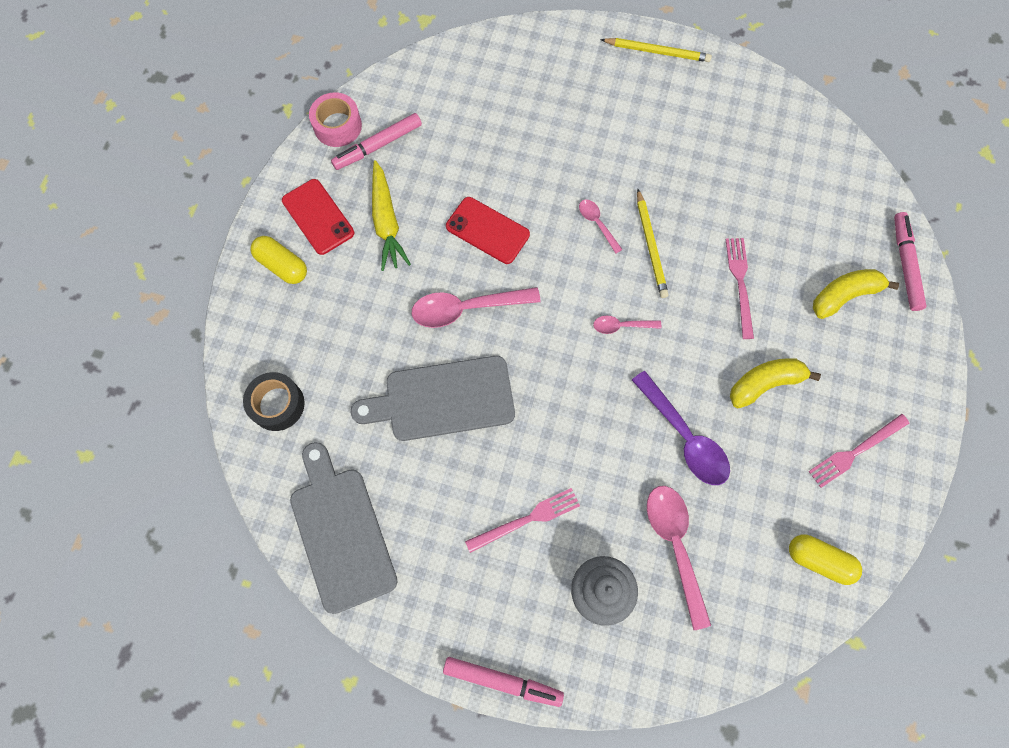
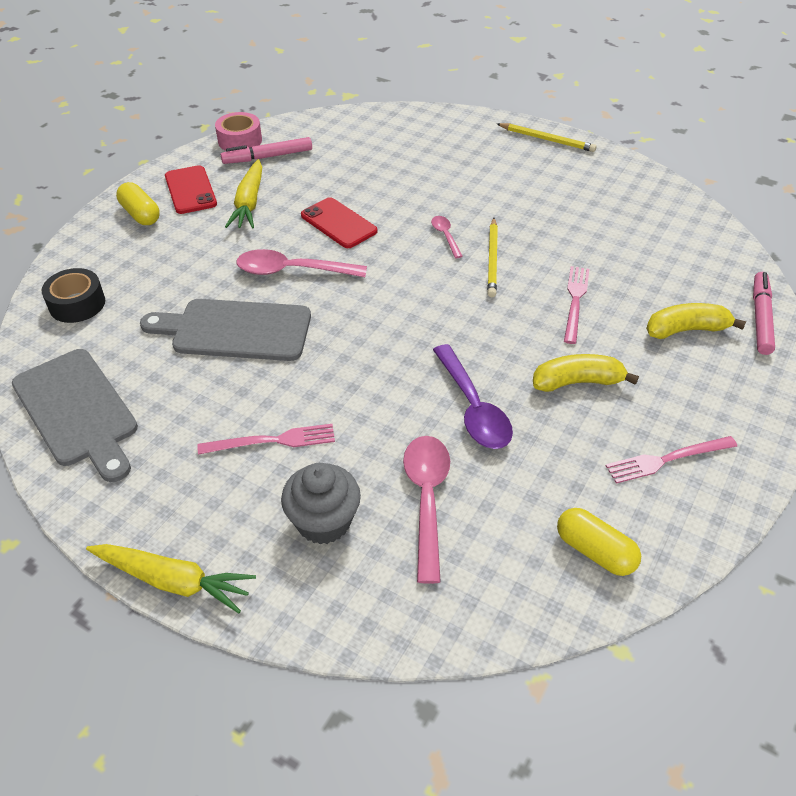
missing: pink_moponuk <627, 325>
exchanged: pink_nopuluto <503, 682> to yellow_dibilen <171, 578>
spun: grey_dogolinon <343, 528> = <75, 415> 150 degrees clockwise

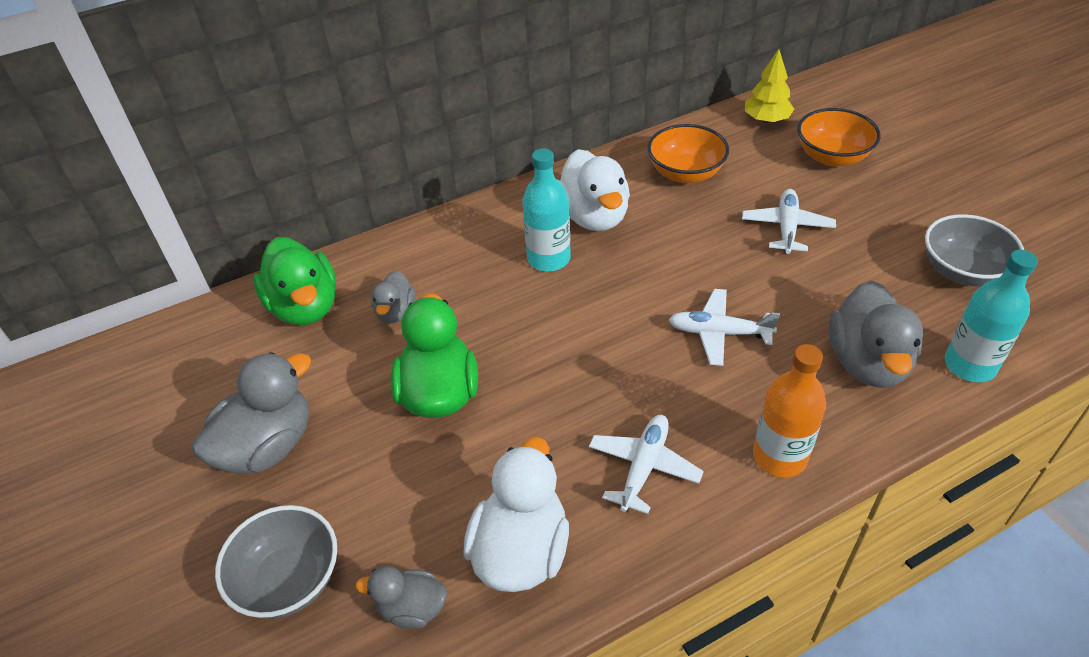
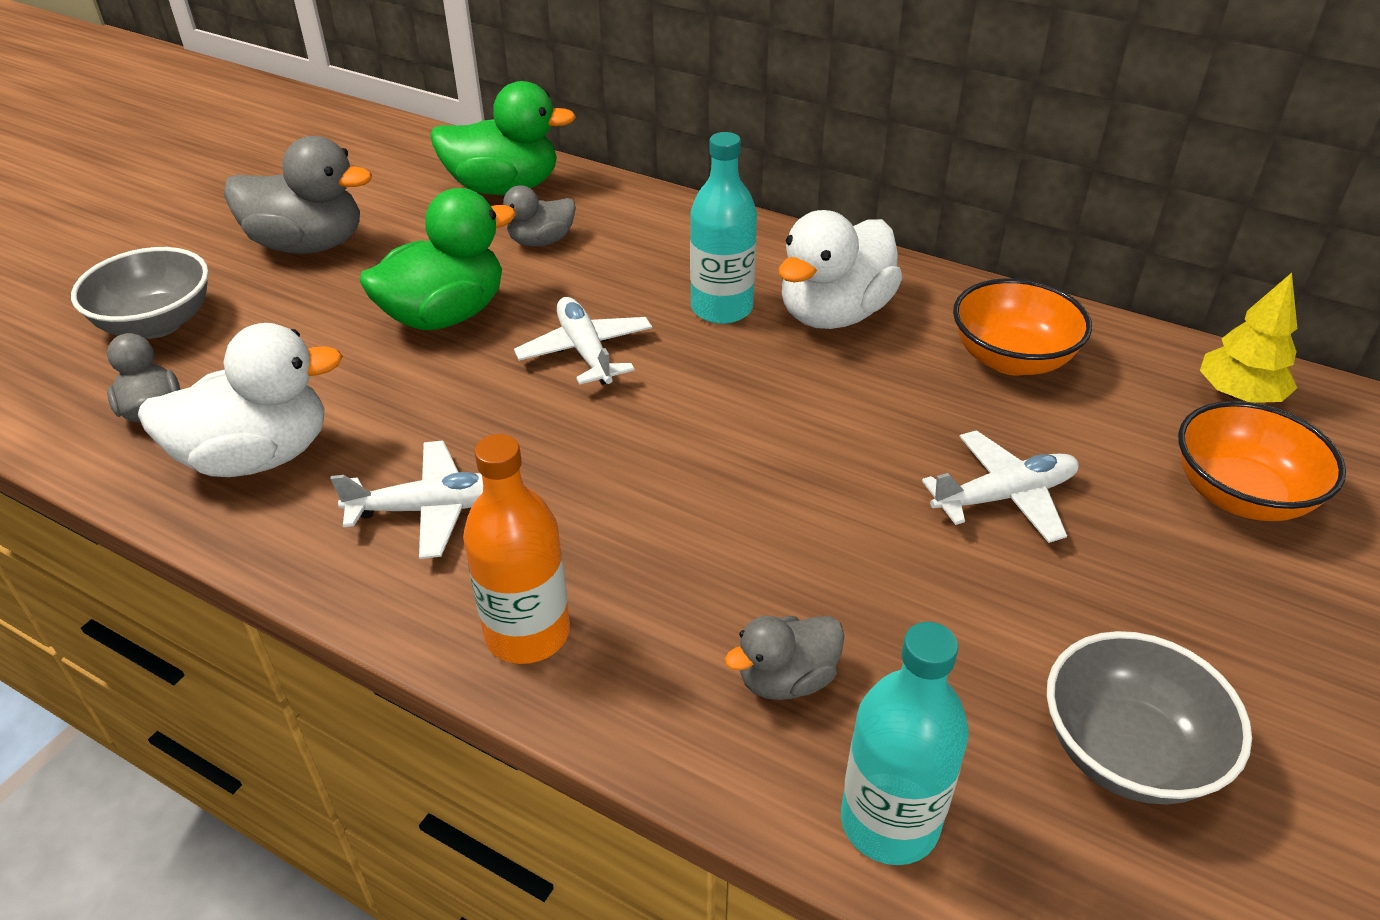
relocated: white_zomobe <724, 327> to <583, 341>
spun: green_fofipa <294, 281> = <503, 138> 120 degrees counterclockwise
size: grey_fofipa <876, 334> = <785, 658> x0.55

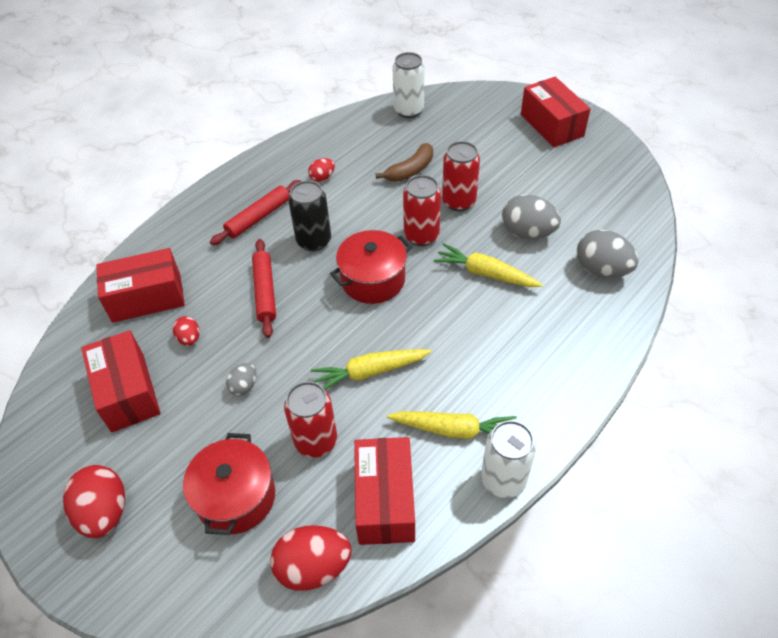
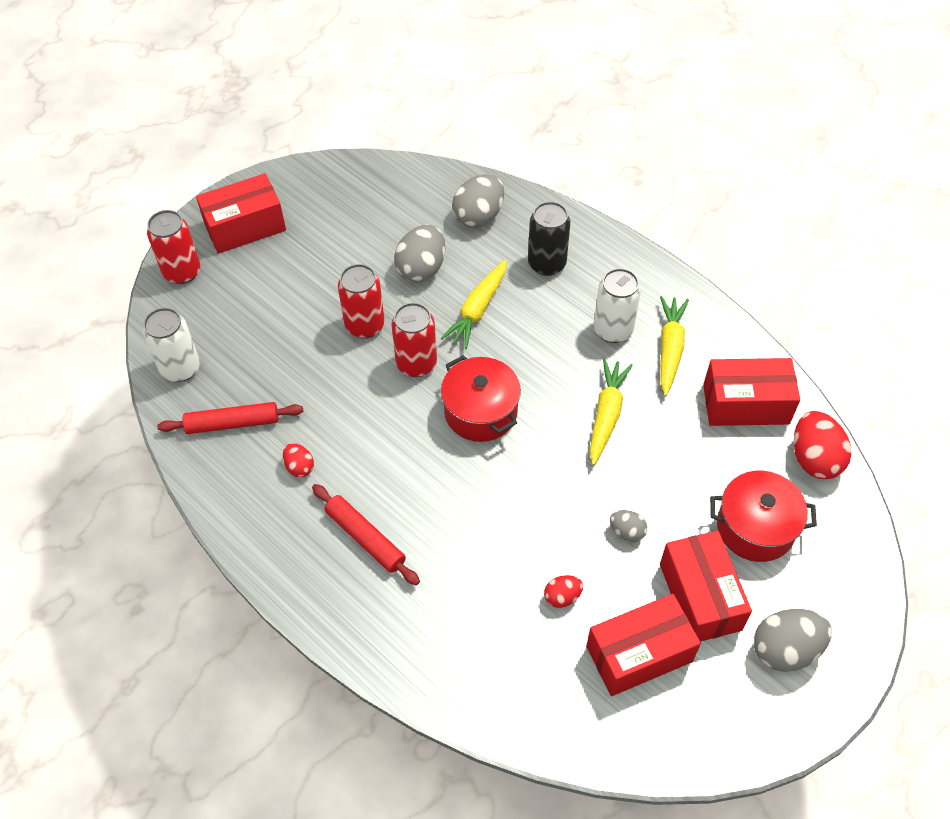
missing: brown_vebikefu <404, 162>
relocated: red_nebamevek <140, 285> to <706, 586>; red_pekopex <264, 288> to <230, 418>; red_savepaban <310, 419> to <173, 247>; black_savepaban <309, 216> to <549, 238>; white_savepaban <508, 459> to <617, 305>
colour: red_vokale <94, 501> to grey_vokale <793, 640>
spun: yellow_dibilen <371, 369> = <611, 412> 150 degrees counterclockwise

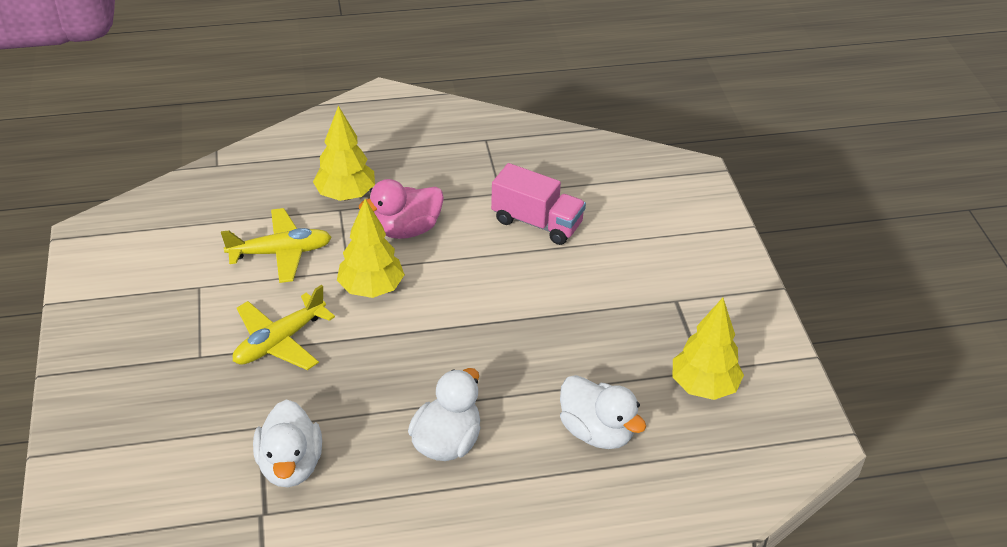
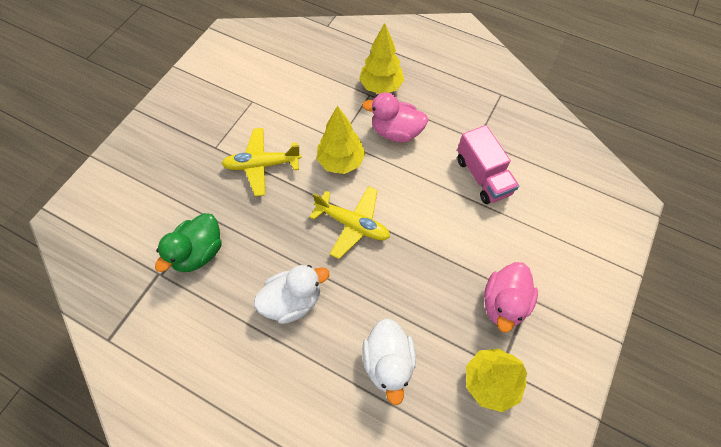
appeared: pink_fofipa <511, 297>
relocated: yellow_zomobe <276, 245> to <350, 222>
colour: white_fofipa <287, 443> to green_fofipa <188, 242>

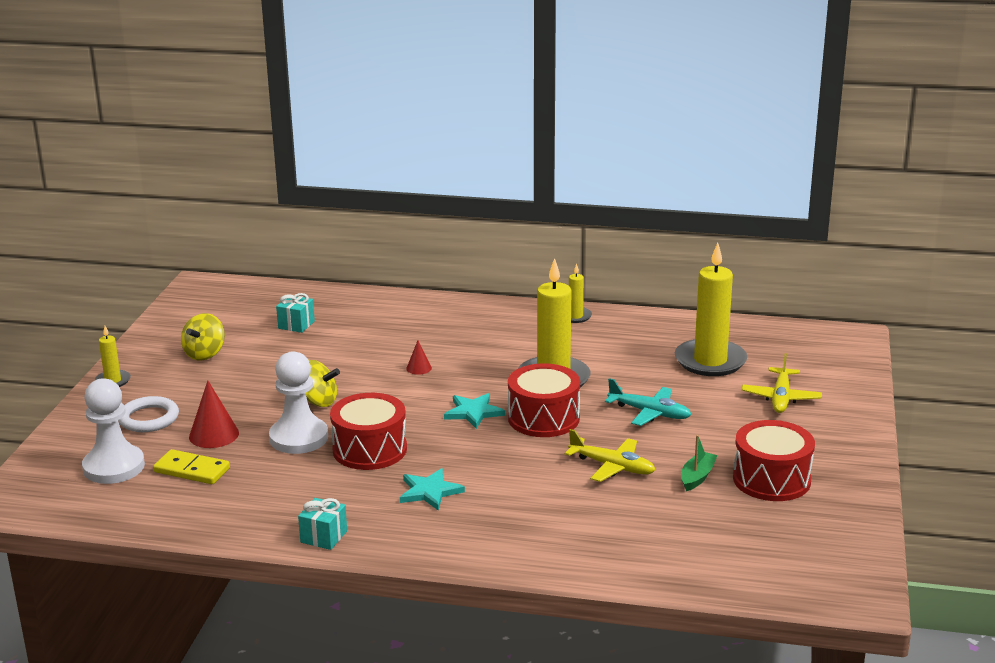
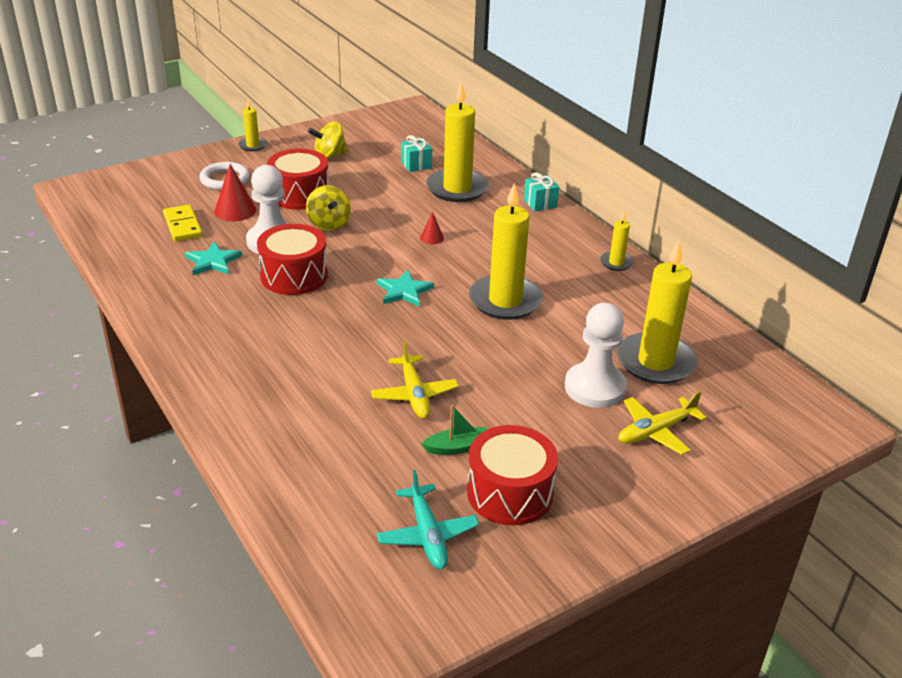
appeared: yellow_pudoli <457, 141>
relocated: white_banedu <113, 431> to <596, 355>; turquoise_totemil <322, 524> to <541, 191>; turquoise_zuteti <432, 489> to <213, 258>; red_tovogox <544, 400> to <298, 179>; turquoise_zomobe <648, 402> to <428, 519>

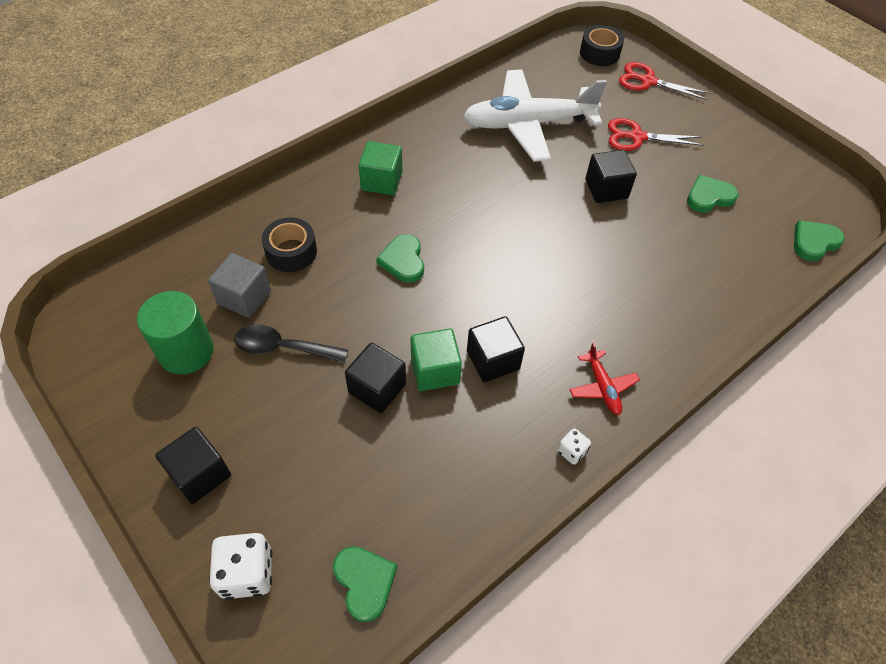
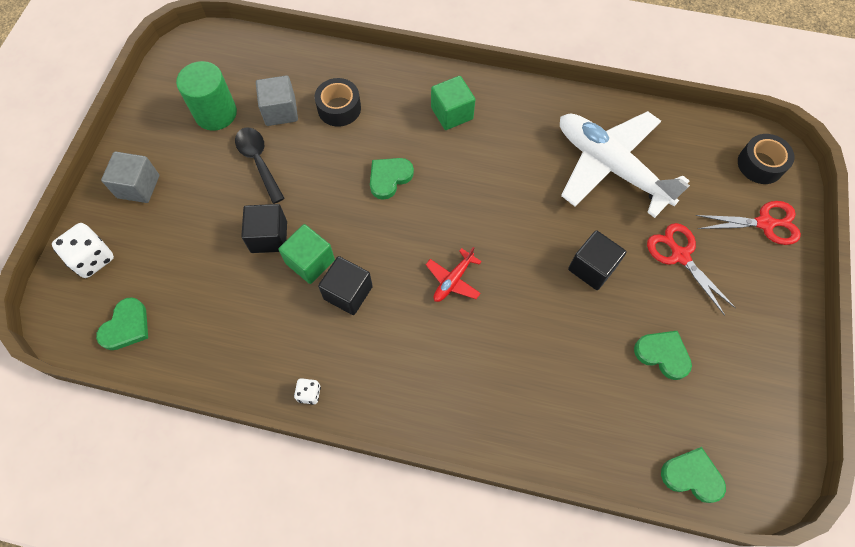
relocated: red_zomobe <604, 379> to <454, 274>
colour: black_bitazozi <193, 465> to grey_bitazozi <130, 177>
spun: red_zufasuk <664, 81> = <748, 223> 105 degrees clockwise

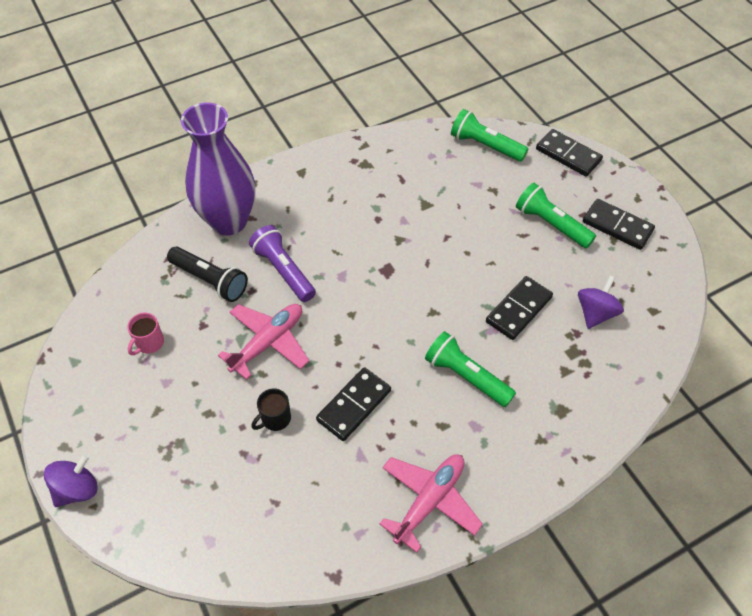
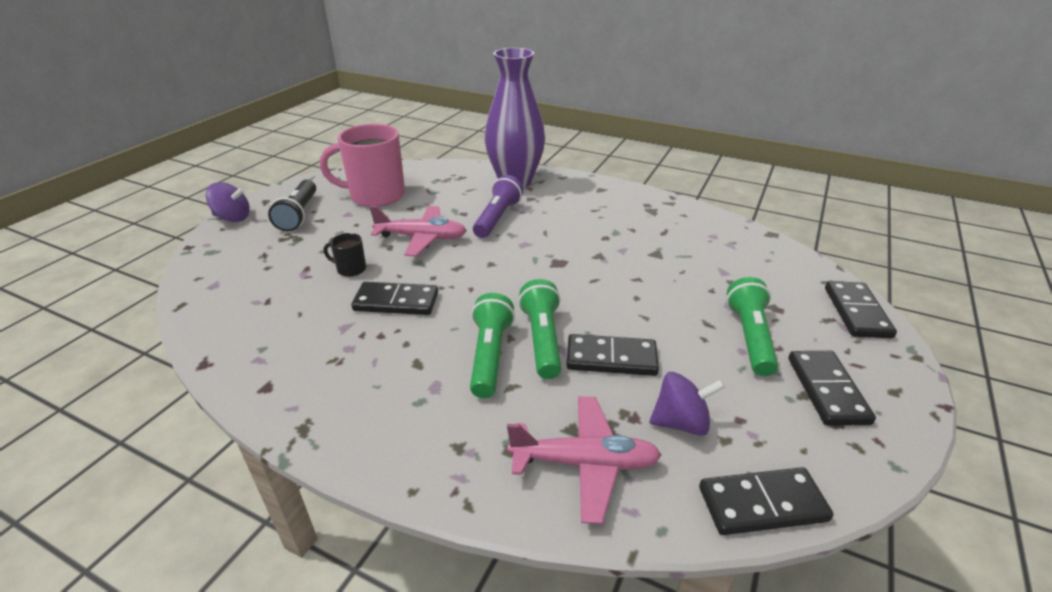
appeared: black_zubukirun <766, 501>
relocated: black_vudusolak <207, 274> to <292, 206>; pink_zomobe <431, 504> to <584, 460>; green_vudusolak <489, 135> to <539, 329>
size: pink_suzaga <145, 334> = <362, 165> x2.29

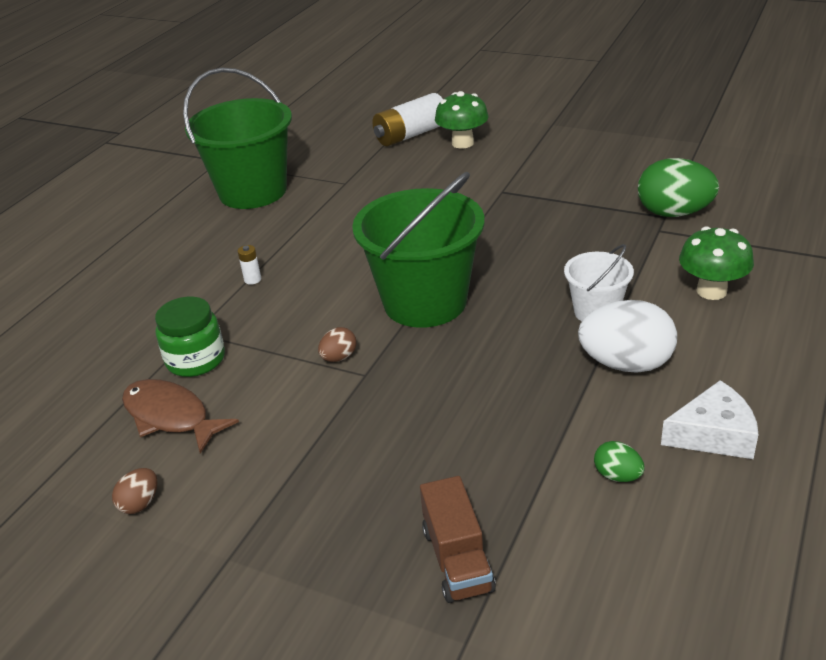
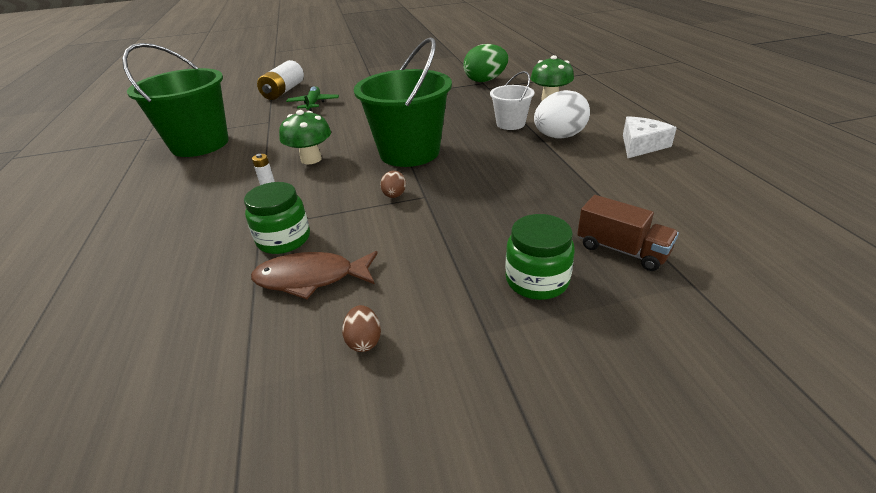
missing: green_vokale <619, 461>
appeared: green_zomobe <312, 98>; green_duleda <540, 257>
relocated: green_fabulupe <462, 120> to <305, 137>

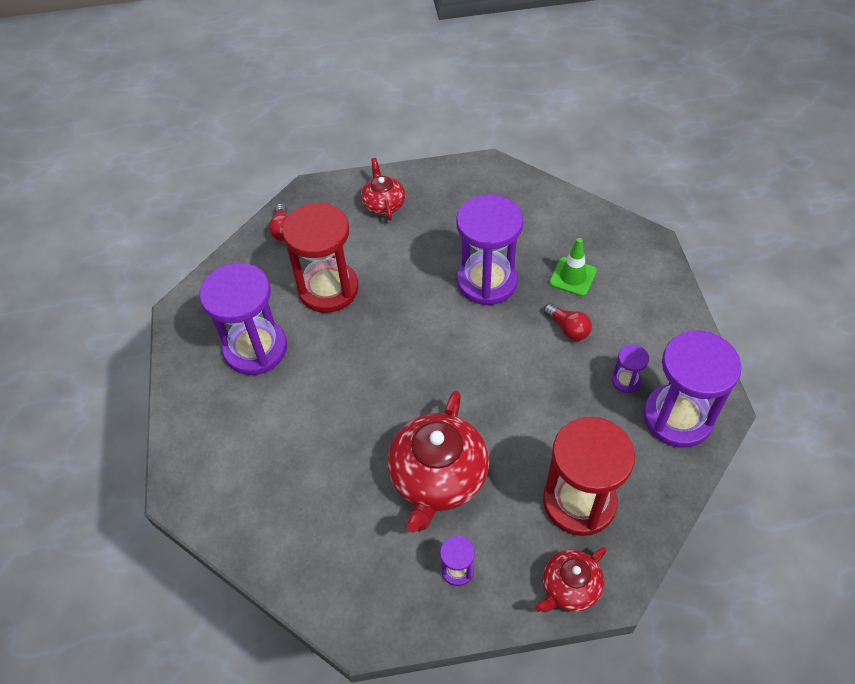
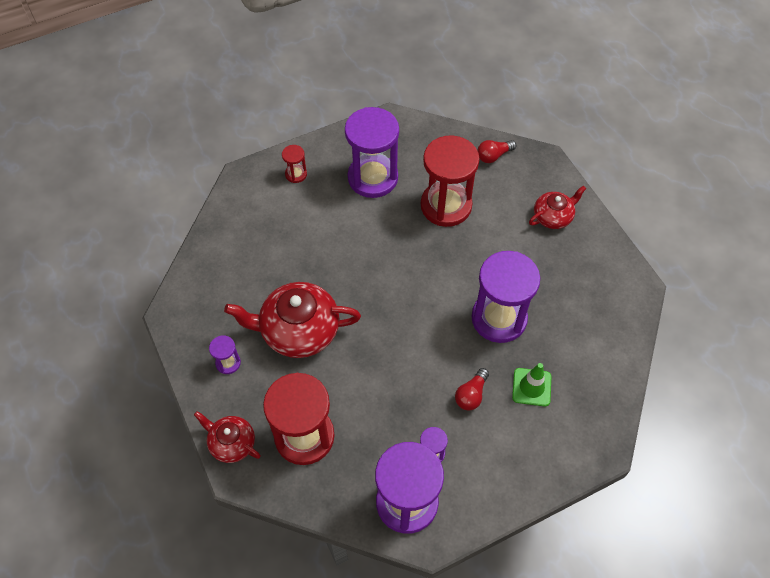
appeared: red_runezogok <294, 164>

